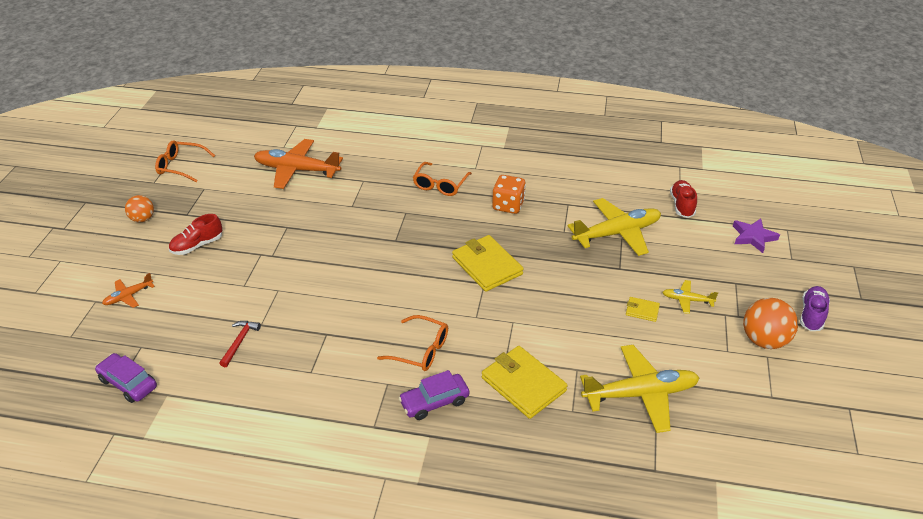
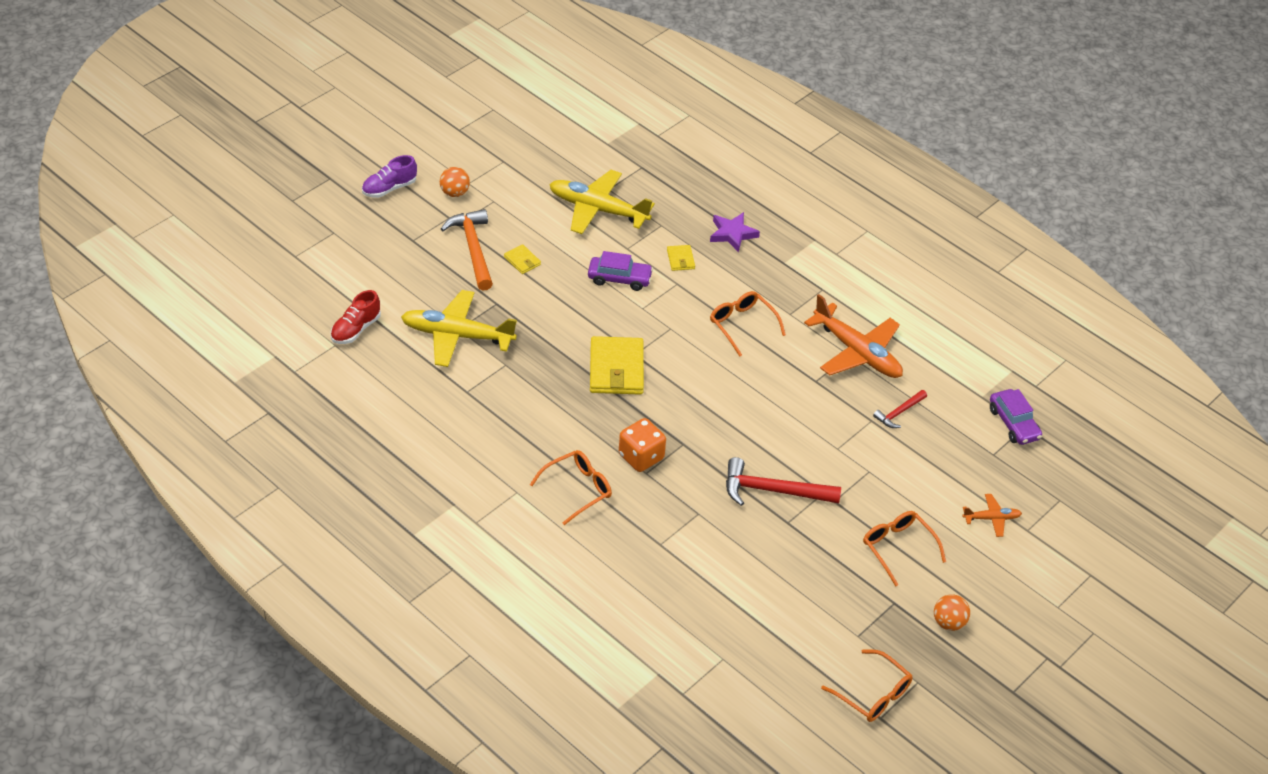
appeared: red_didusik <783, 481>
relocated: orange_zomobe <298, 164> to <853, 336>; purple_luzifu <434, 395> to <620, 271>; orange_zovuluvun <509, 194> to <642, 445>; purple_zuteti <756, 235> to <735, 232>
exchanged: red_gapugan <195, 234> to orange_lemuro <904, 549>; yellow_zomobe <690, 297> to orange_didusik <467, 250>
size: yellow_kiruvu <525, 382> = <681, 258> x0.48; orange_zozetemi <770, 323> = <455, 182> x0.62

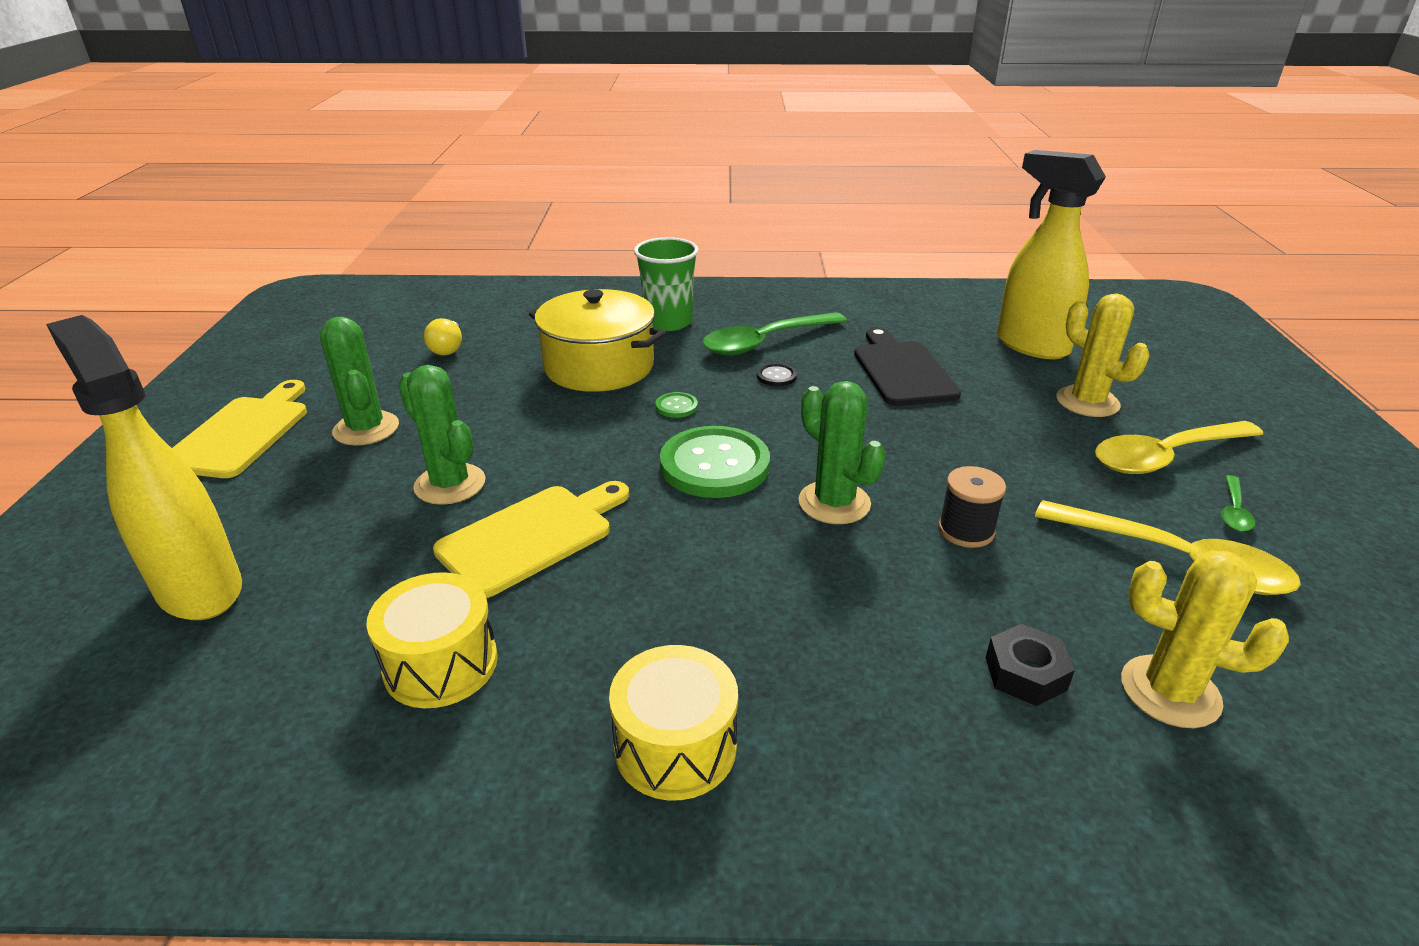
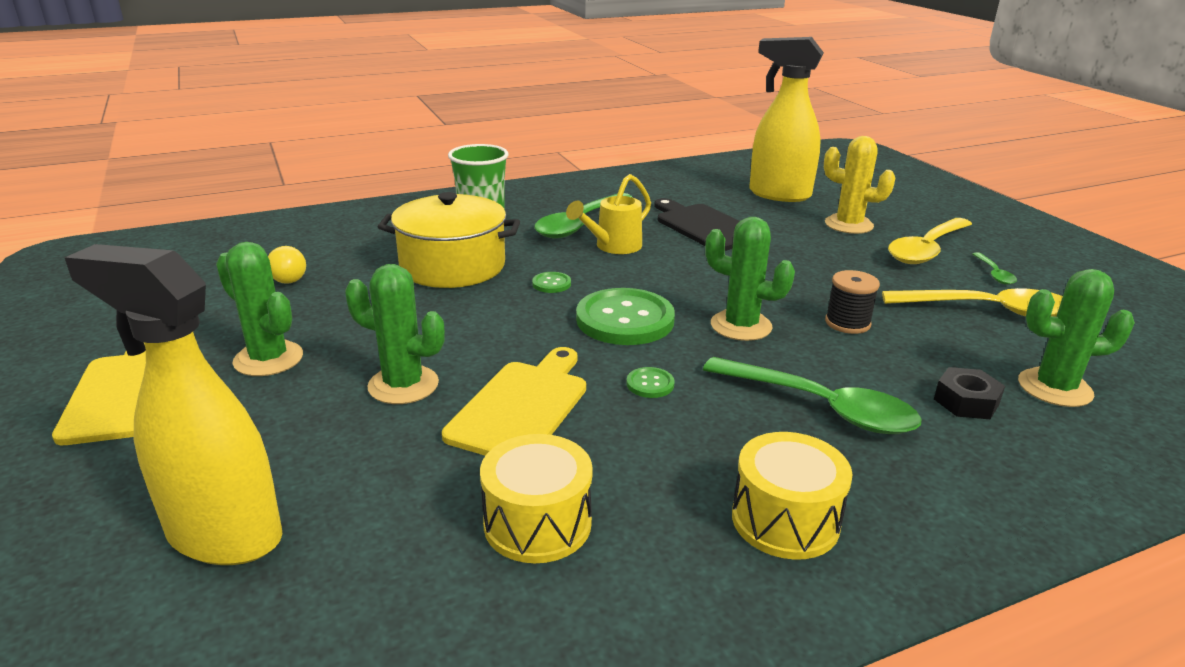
appeared: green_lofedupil <650, 382>; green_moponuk <812, 395>
exchanged: black_lofedupil <777, 374> to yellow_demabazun <608, 214>
colour: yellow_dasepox <1205, 639> to green_dasepox <1076, 338>

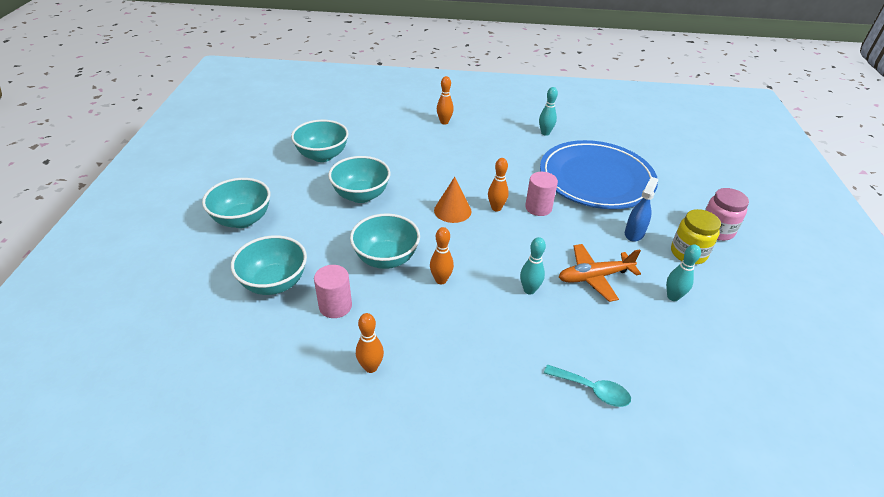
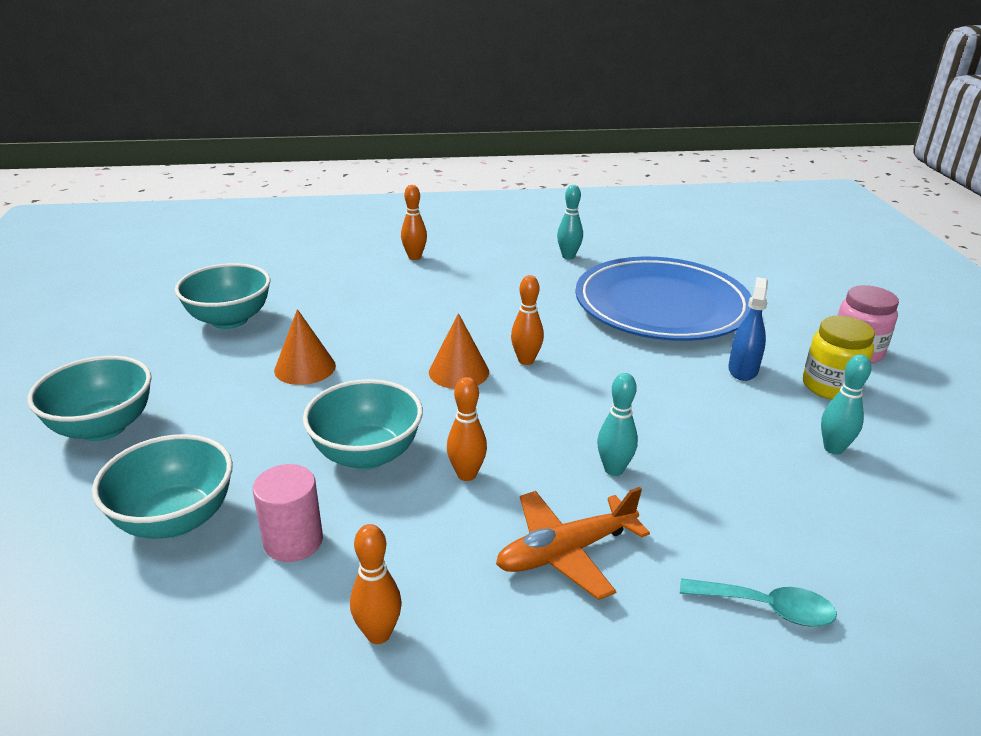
missing: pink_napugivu <541, 194>
relocated: orange_zomobe <600, 273> to <573, 543>
exchanged: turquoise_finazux <359, 179> to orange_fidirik <305, 347>

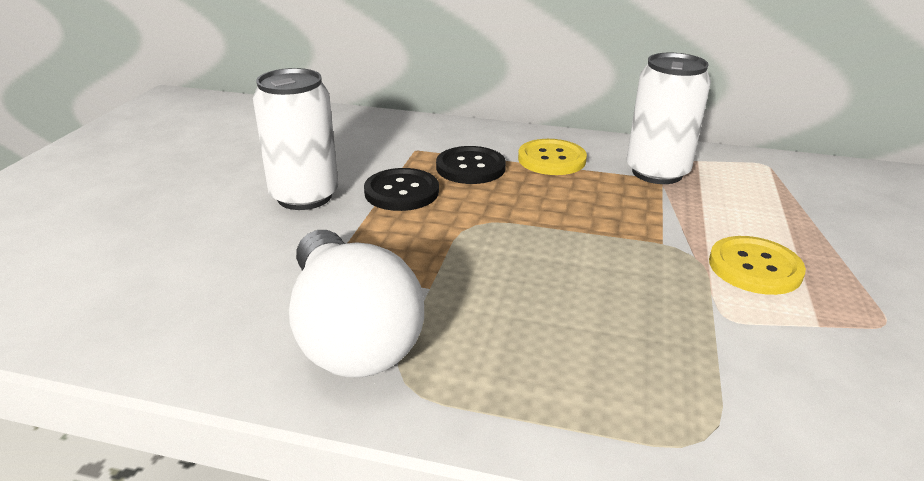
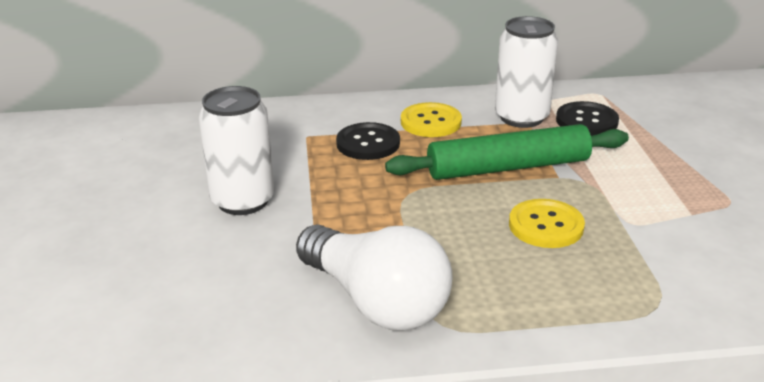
appeared: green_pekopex <507, 152>
relocated: black_lofedupil <401, 189> to <587, 118>; yellow_lofedupil <757, 265> to <547, 223>

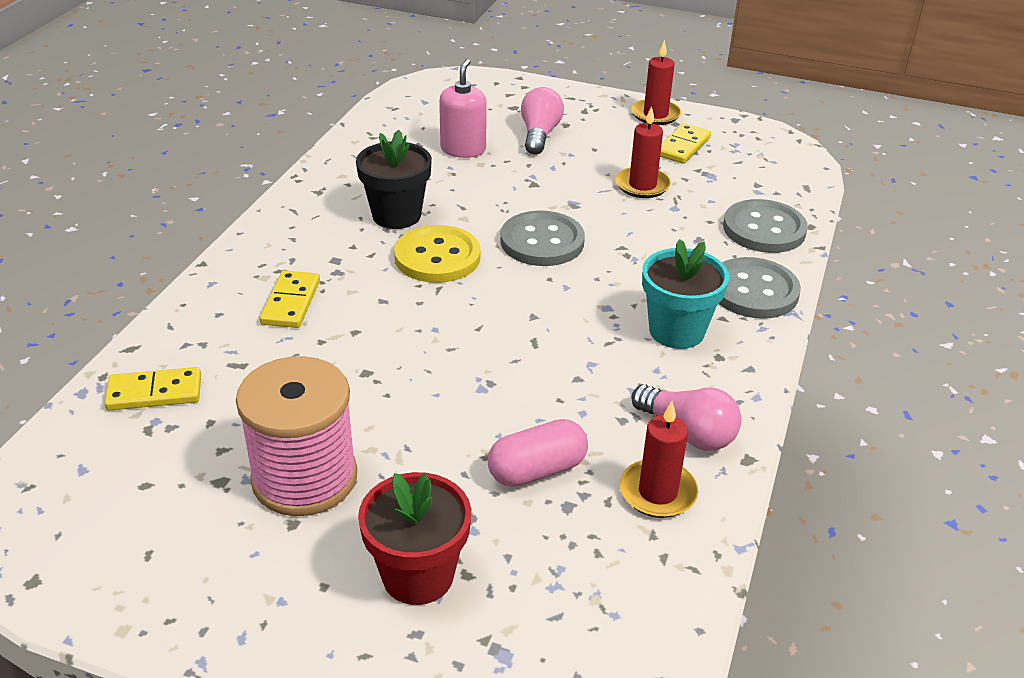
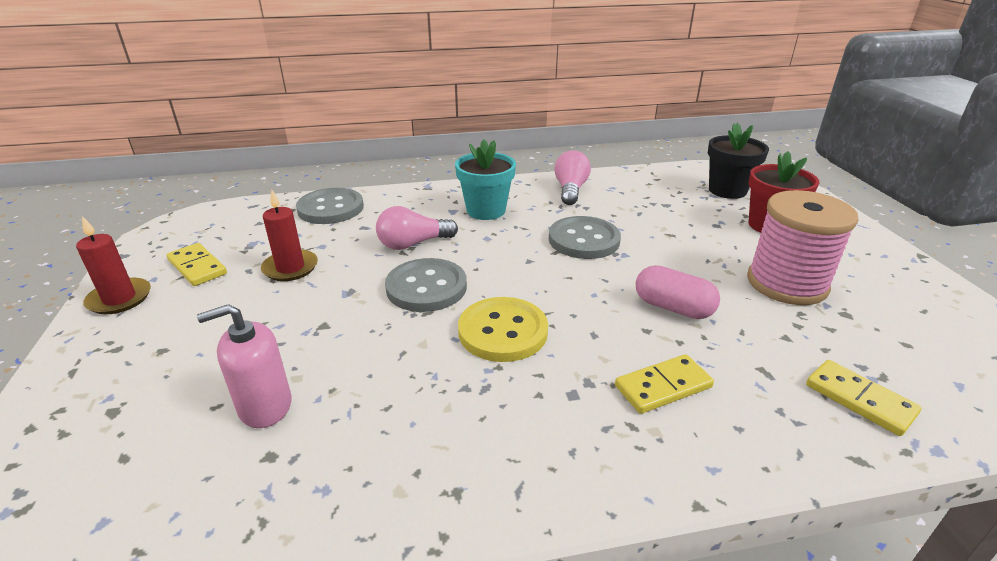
missing: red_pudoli <659, 459>
relocated: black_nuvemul <394, 179> to <738, 161>; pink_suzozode <538, 453> to <678, 292>; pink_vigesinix <542, 121> to <417, 228>; grey_lofedupil <759, 288> to <585, 237>
spun: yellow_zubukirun <685, 143> = <197, 264> 45 degrees clockwise

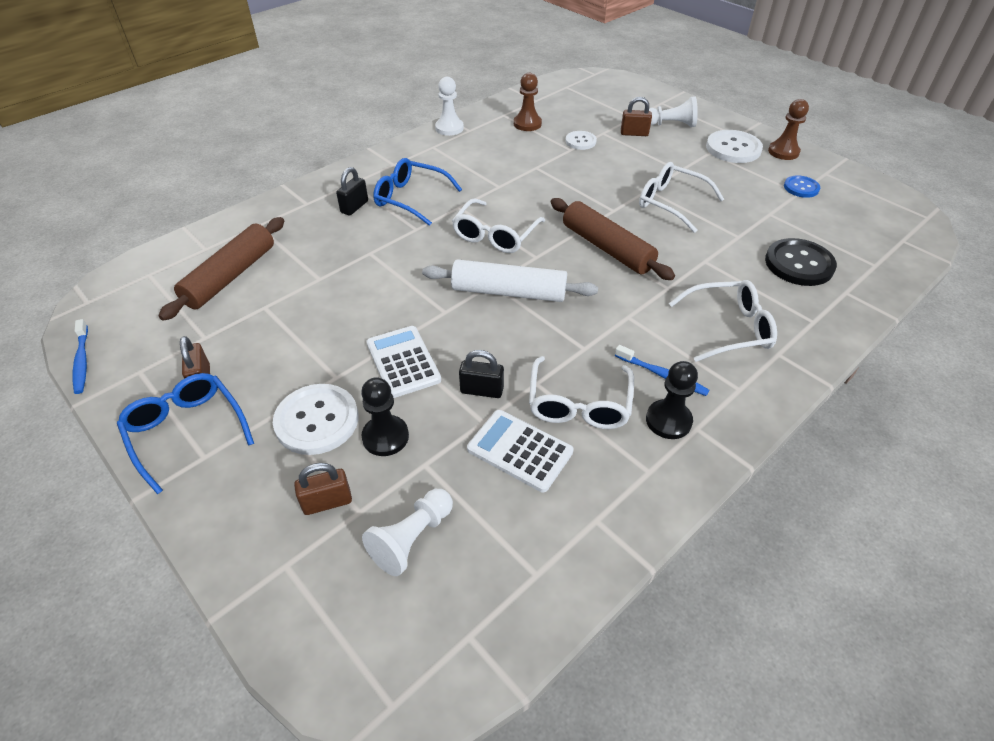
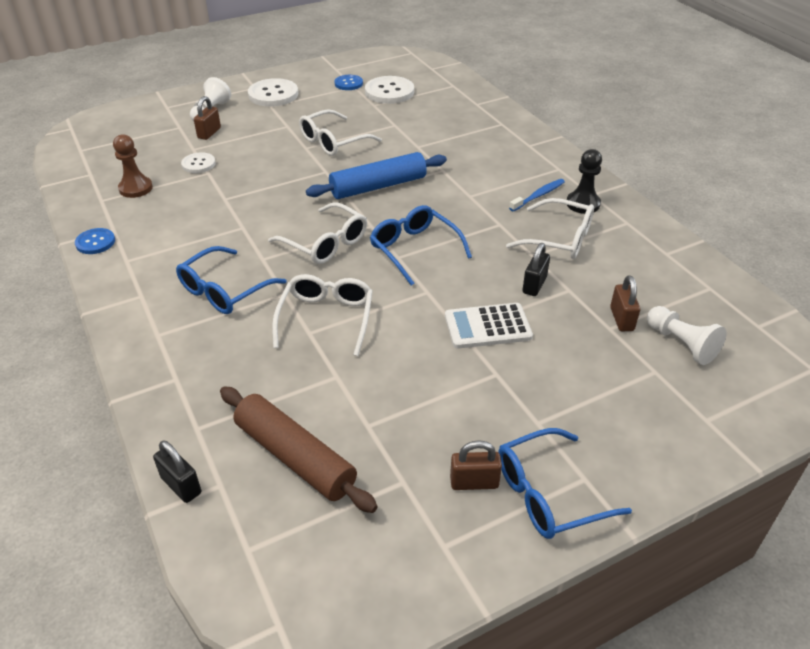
missing: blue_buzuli <80, 356>; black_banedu <385, 416>; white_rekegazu <520, 451>; black_lofedupil <801, 262>; brown_banedu <788, 129>
relocated: white_lofedupil <315, 419> to <389, 90>; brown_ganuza <323, 489> to <625, 303>; black_ganuza <352, 191> to <177, 472>; white_lemuro <723, 321> to <322, 315>
exchanged: white_pekopex <510, 280> to blue_lemuro <421, 245>; white_banedu <449, 106> to blue_lofedupil <95, 241>
colour: brown_pekopex <613, 239> to blue_pekopex <376, 175>

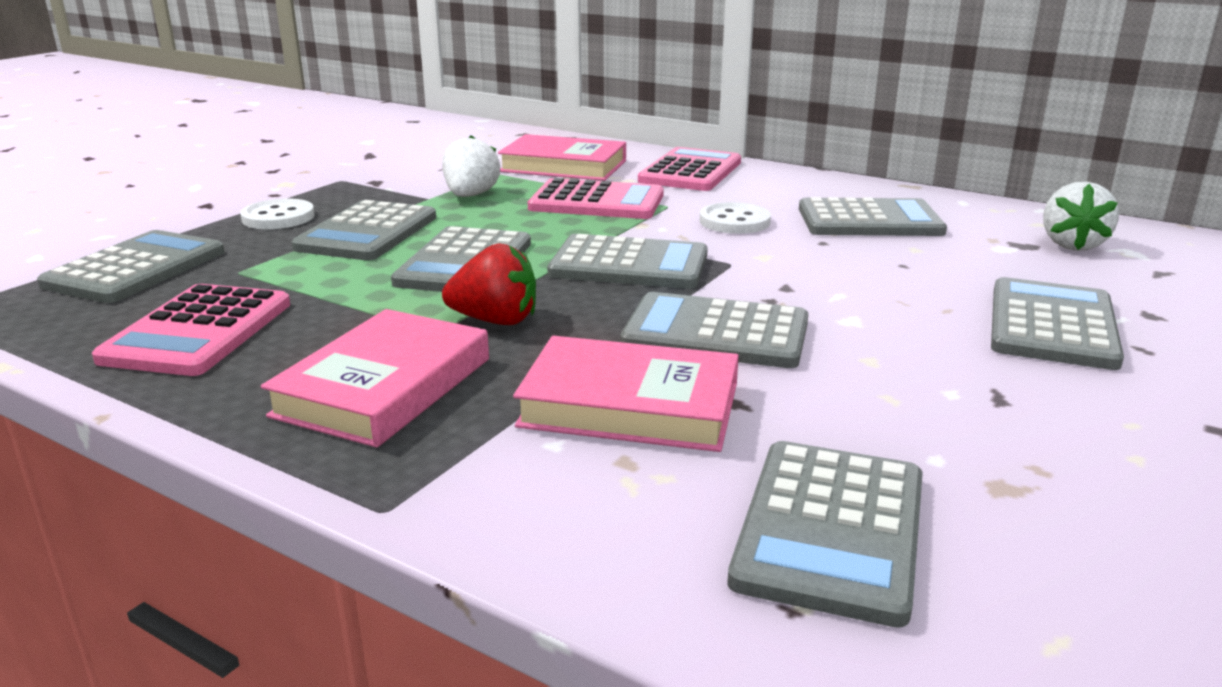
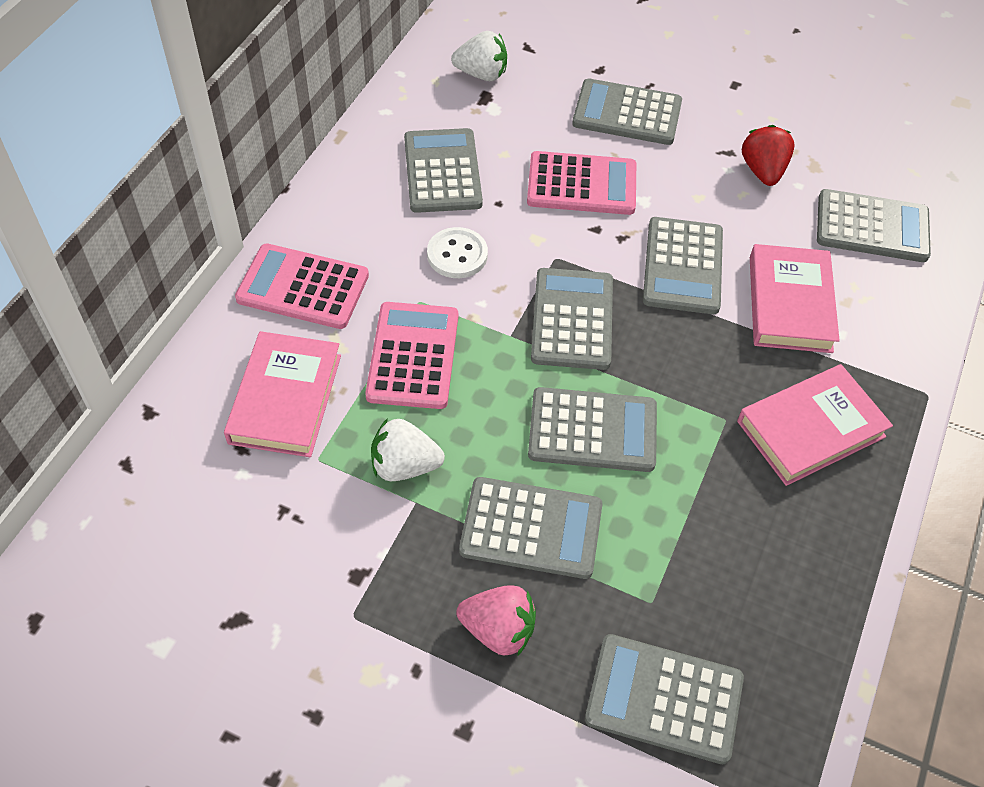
relocated: pink_rekegazu <191, 330> to <581, 183>; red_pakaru <489, 284> to <768, 155>
exchanged: white_lofedupil <277, 214> to pink_pakaru <496, 620>
spun: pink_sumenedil <375, 378> = <815, 425> 45 degrees counterclockwise

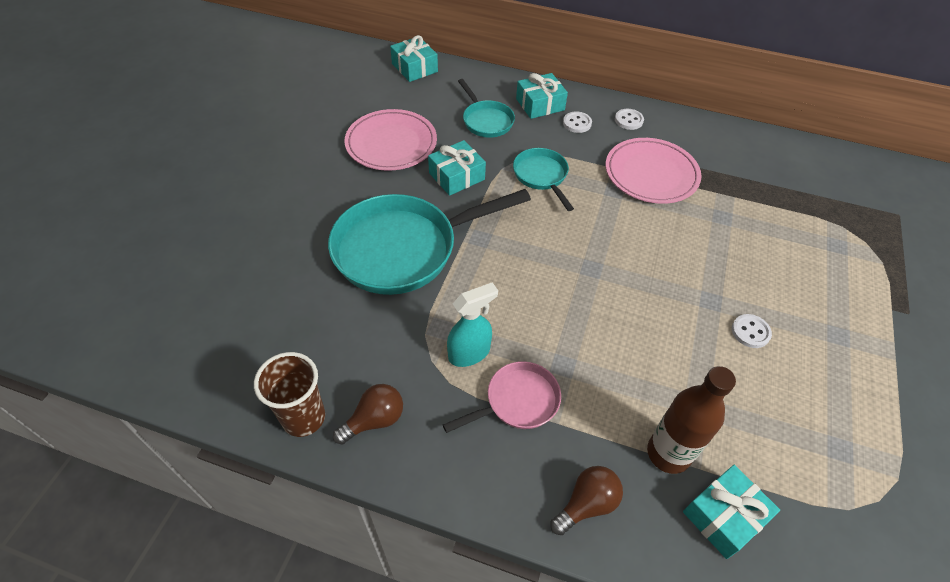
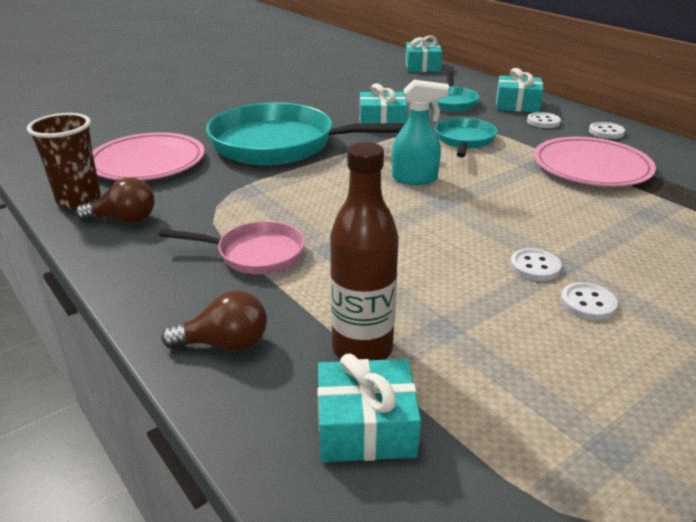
appeared: white_lofedupil <535, 264>
relocated: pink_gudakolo <390, 140> to <148, 156>; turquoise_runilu <472, 324> to <420, 132>

